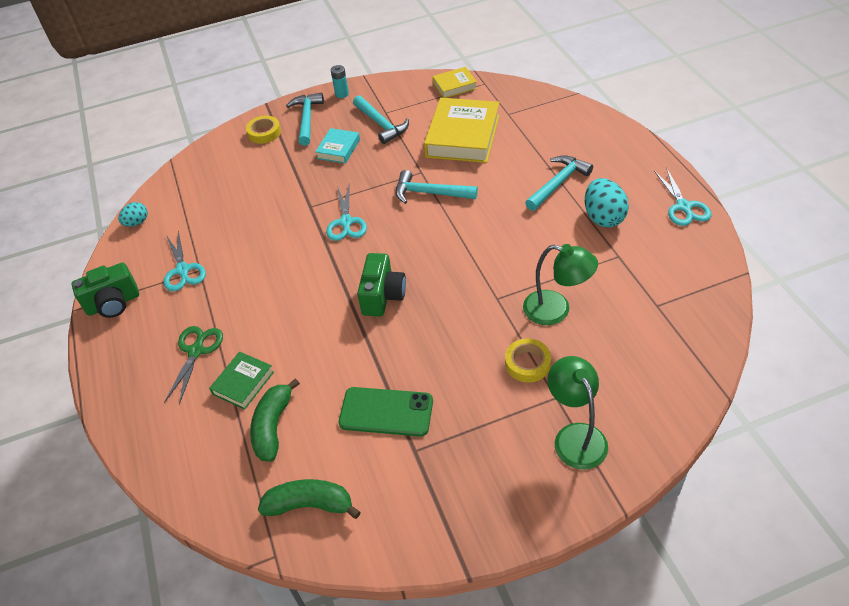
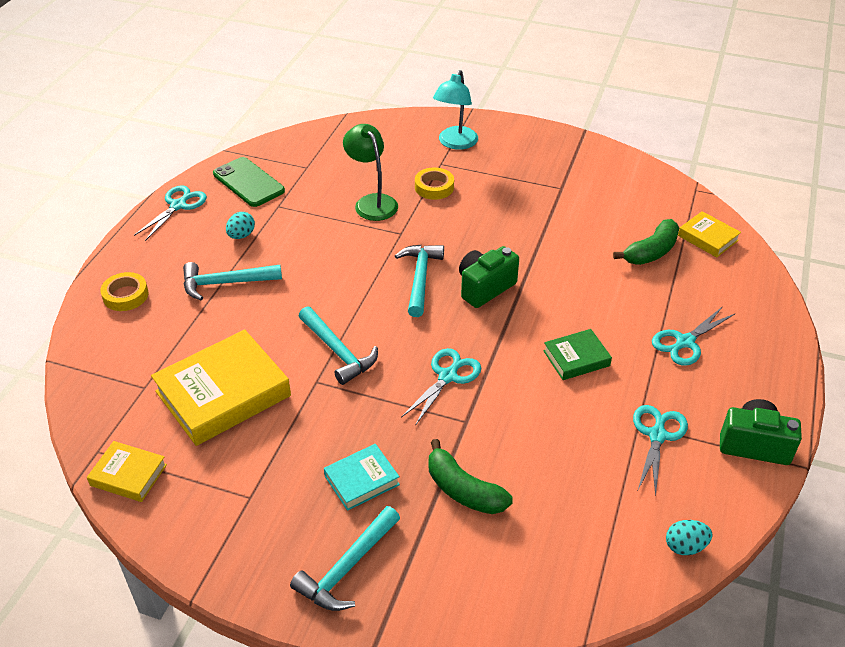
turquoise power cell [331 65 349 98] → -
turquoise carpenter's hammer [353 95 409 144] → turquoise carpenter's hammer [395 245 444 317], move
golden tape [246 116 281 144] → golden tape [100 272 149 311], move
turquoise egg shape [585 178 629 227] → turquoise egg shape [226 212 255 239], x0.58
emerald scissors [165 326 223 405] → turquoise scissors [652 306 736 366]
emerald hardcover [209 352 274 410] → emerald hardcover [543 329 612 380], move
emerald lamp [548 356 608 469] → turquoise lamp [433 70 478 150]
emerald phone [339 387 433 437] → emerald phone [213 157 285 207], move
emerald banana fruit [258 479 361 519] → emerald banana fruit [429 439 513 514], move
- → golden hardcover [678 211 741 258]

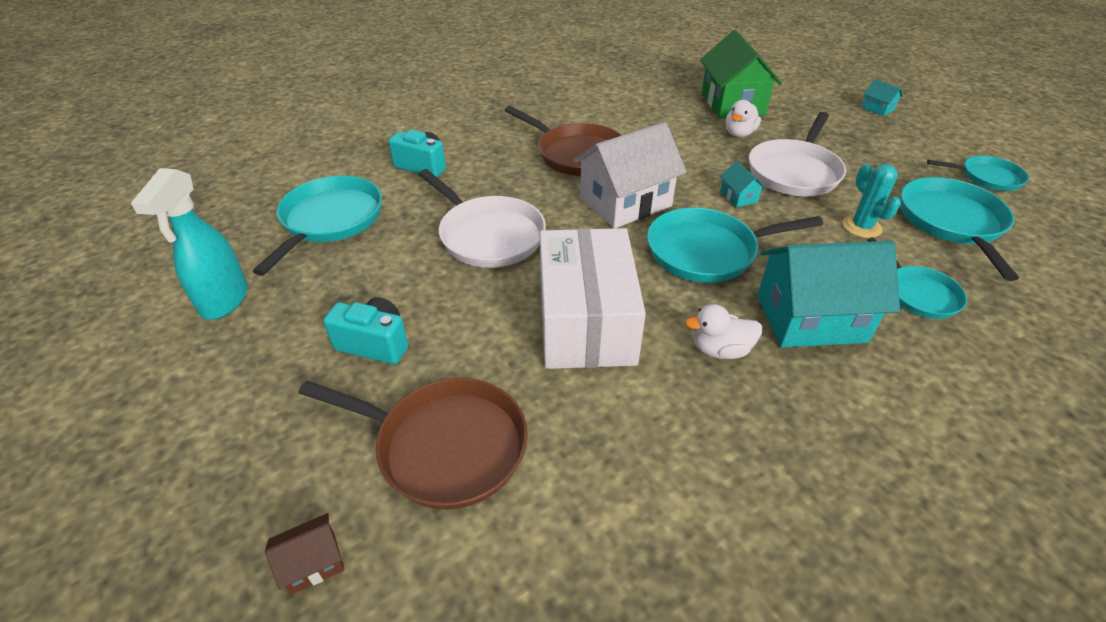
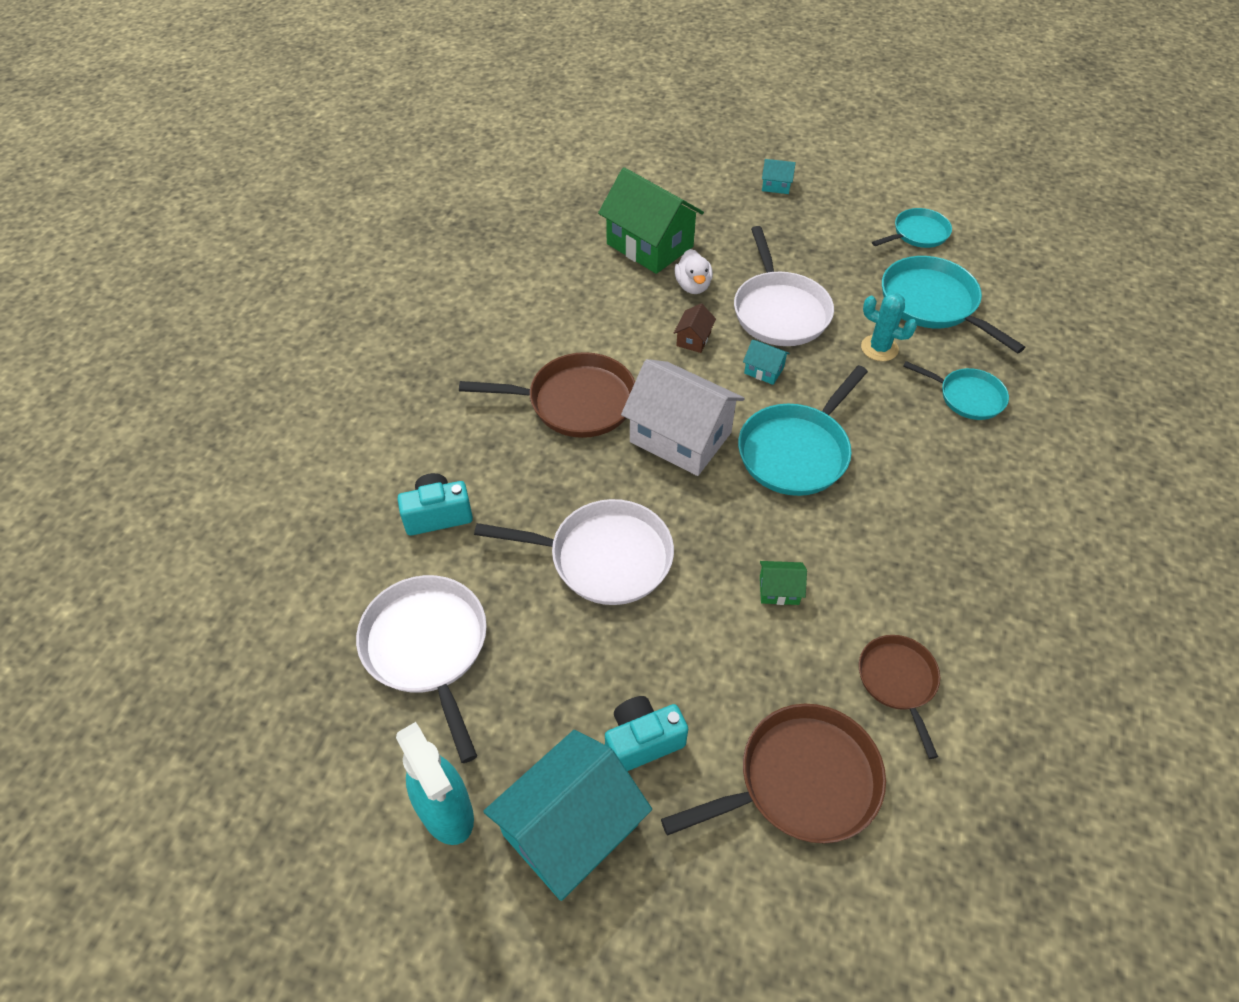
white house [573 122 687 228] → white house [621 359 745 476], 75 degrees counterclockwise
turquoise frying pan [253 176 382 276] → white frying pan [356 575 487 763]
white package [540 228 646 369] → emerald house [760 561 807 605]
turquoise house [757 241 900 348] → turquoise house [483 730 652 901], move
white duck [685 304 762 359] → -
russet house [265 513 345 595] → russet house [674 303 716 353], move
- → russet frying pan [859 635 940 759]

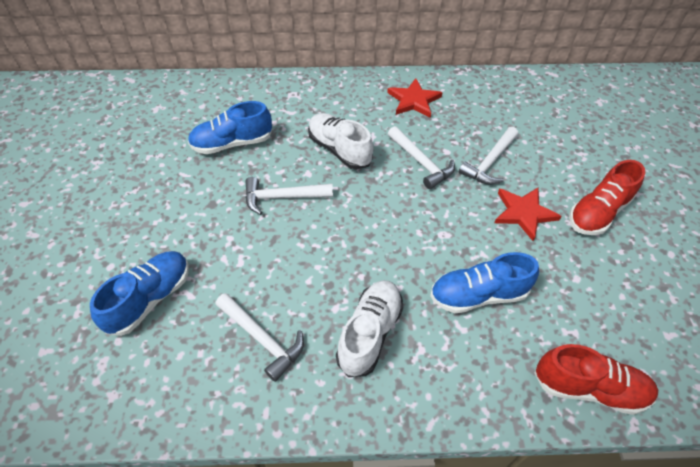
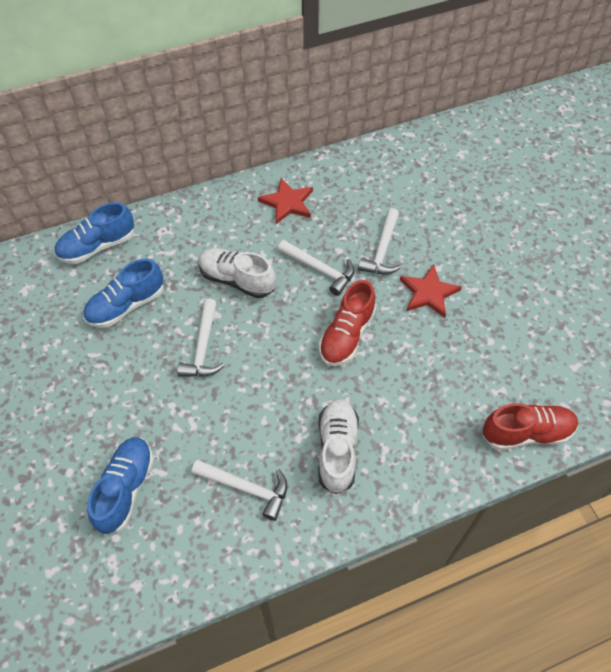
crimson shoe [569 160 645 235] → crimson shoe [319 280 376 366], move
white carpenter's hammer [245 177 333 215] → white carpenter's hammer [177 299 225 377], 60 degrees counterclockwise
blue shoe [430 252 539 313] → blue shoe [54 202 134 264], move

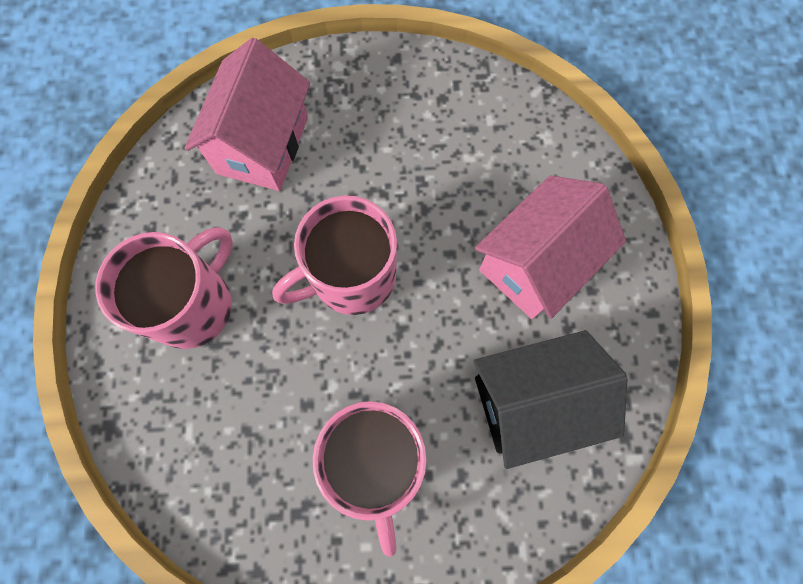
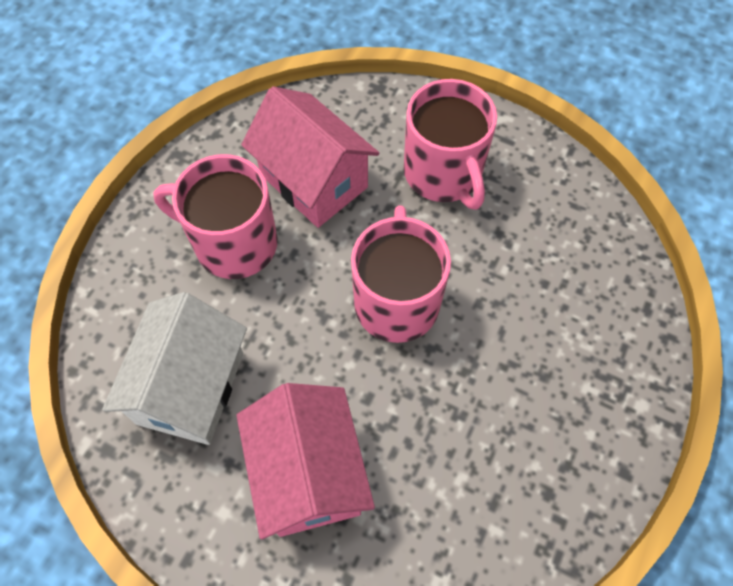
rose-pink house [185 38 310 191] → rose-pink house [241 86 379 228], move
black house [473 330 627 469] → white house [102 292 247 445]

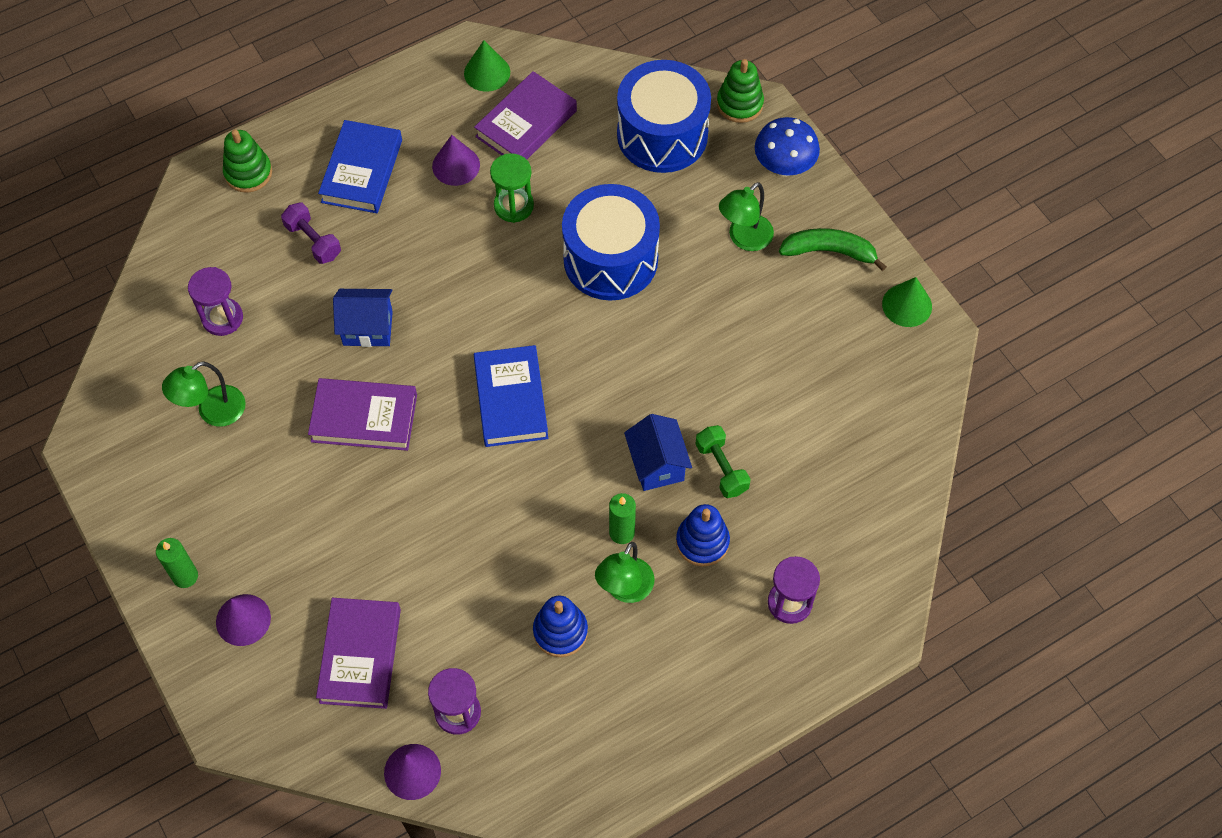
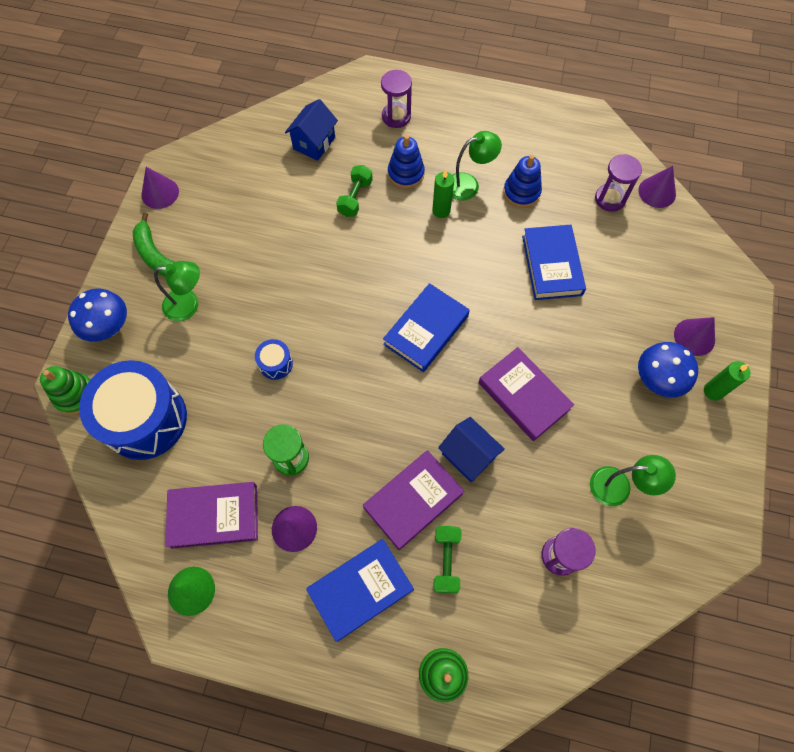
blue toy drum [562 184 660 301] → blue toy drum [255 339 293 380], x0.42
royal purple hand weight [281 203 341 264] → emerald hand weight [433 526 462 594]
emerald solid cone [882 277 932 327] → royal purple solid cone [141 167 179 209]
blue house [624 414 692 491] → blue house [285 99 338 161], move
royal purple hardcover [316 598 401 709] → royal purple hardcover [363 450 464 550], move
- → blue hardcover [522 225 586 300]
- → blue toadstool [638 342 698 398]

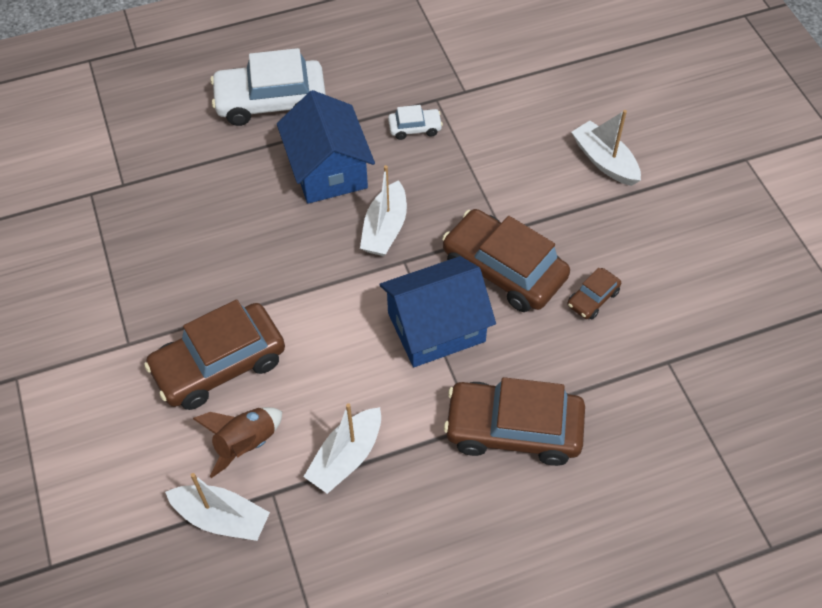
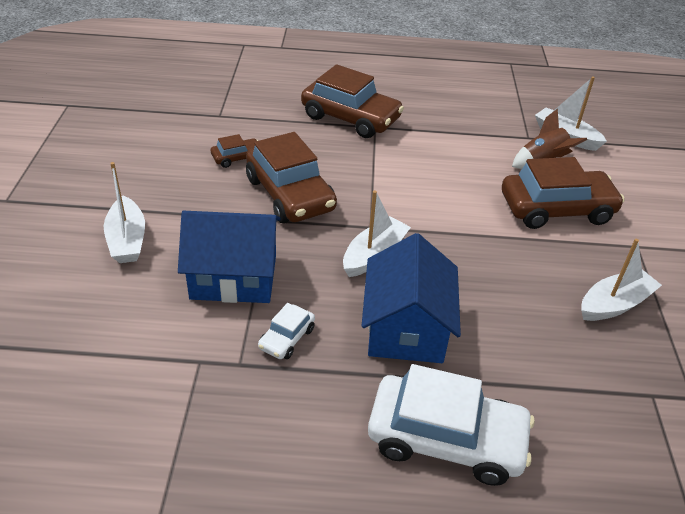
white toy car [388 105 443 140] → white toy car [258 303 315 359], 75 degrees counterclockwise
blue house [379 256 496 367] → blue house [178 211 281 303], move
white boat [304 403 381 494] → white boat [581 239 662 321], move

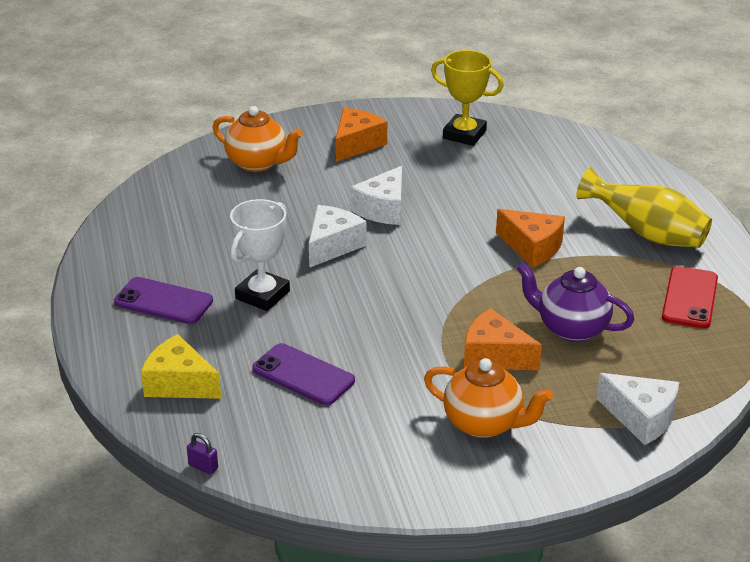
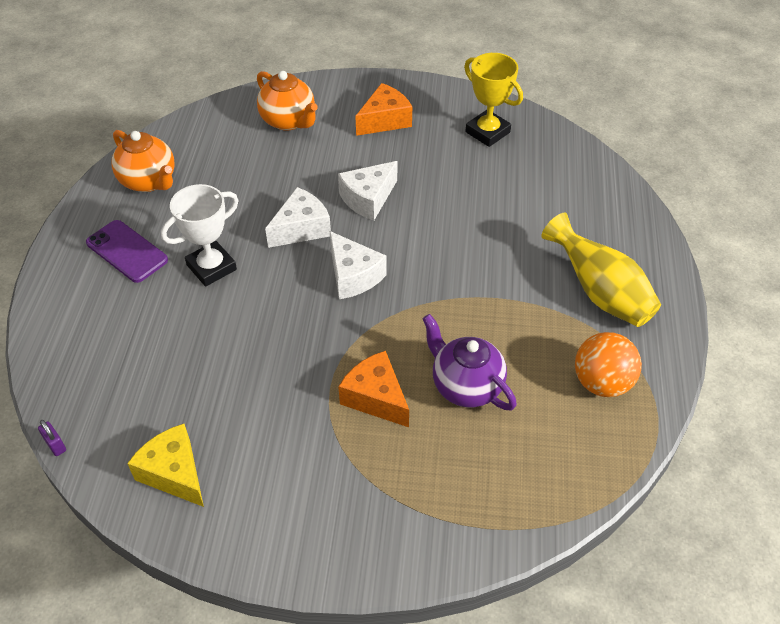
orange-coloured cheese [496 209 565 267] → -
crimson phone [662 266 718 328] → orange-coloured sphere [575 332 642 397]
golden cheese [141 334 221 399] → golden cheese [127 424 204 507], move
royal purple phone [252 343 355 405] → -
orange-coloured china teapot [424 358 553 438] → orange-coloured china teapot [112 130 175 192], move
white cheese [596 373 679 445] → white cheese [330 231 387 299], move

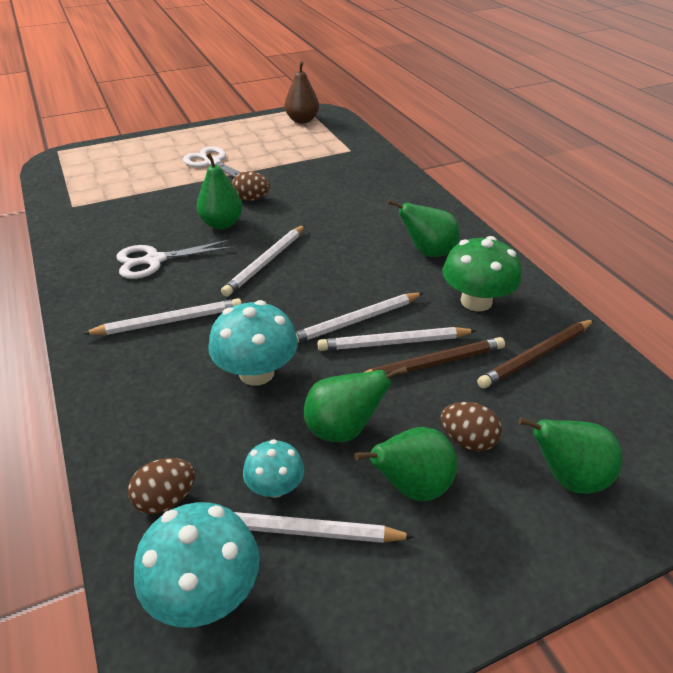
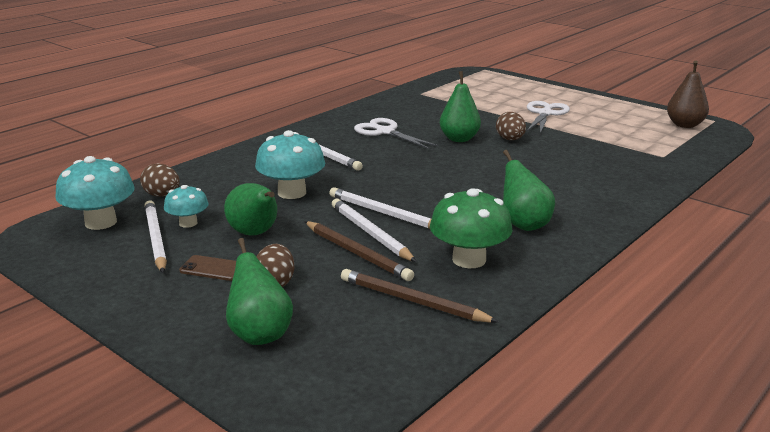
white lead pencil [221 225 305 297] → -
emerald toy pear [354 427 457 501] → russet phone [179 255 236 281]

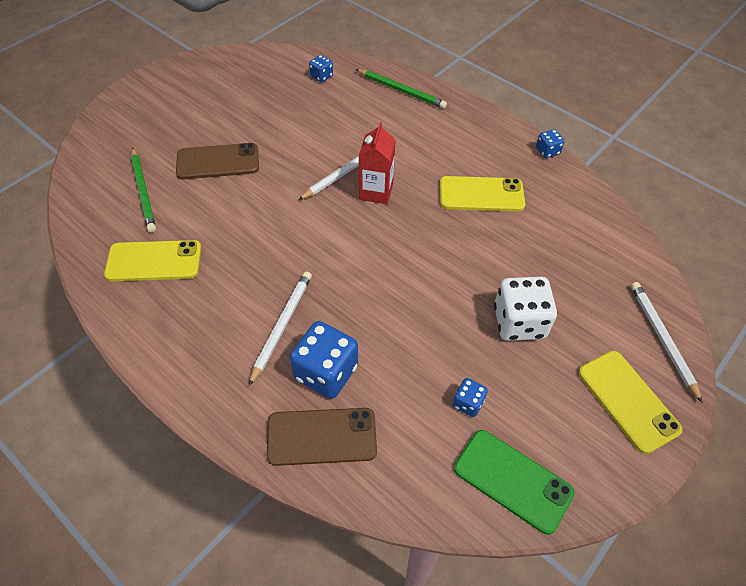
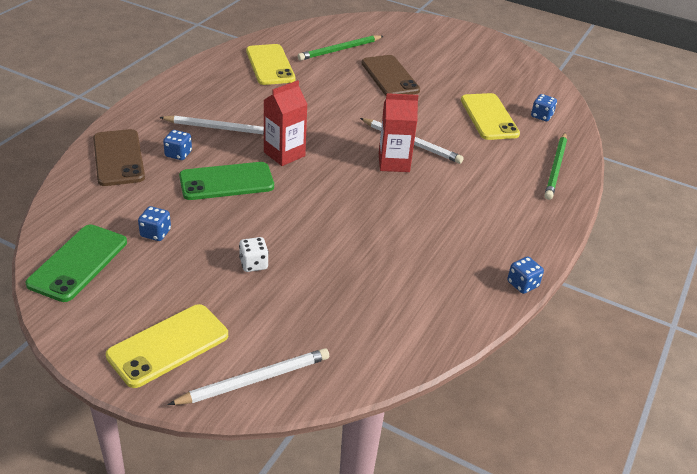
golden phone [440 176 525 212] → golden phone [461 93 520 140], move
white dice [494 277 557 341] → white dice [239 237 269 272], x0.50
blue dice [290 321 358 399] → blue dice [163 130 192 160], x0.50
- → crimson juice carton [264 80 307 166]
- → emerald phone [179 162 274 200]

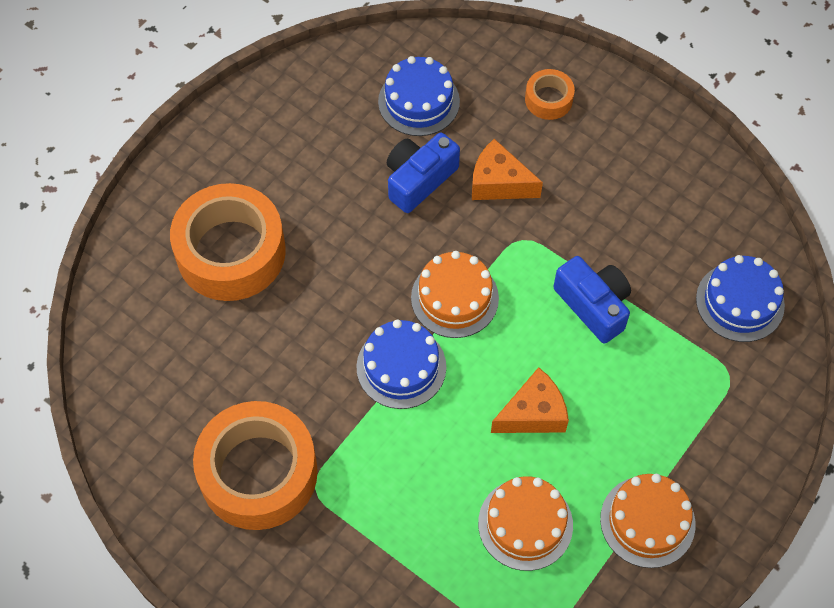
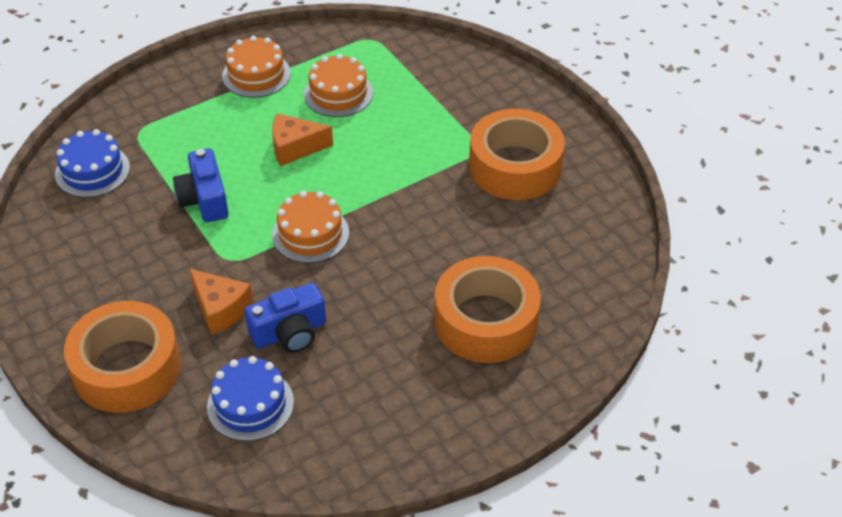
orange-coloured tape [525 69 575 120] → orange-coloured tape [64 301 181 413], x2.15
blue cake [356 320 446 409] → -

